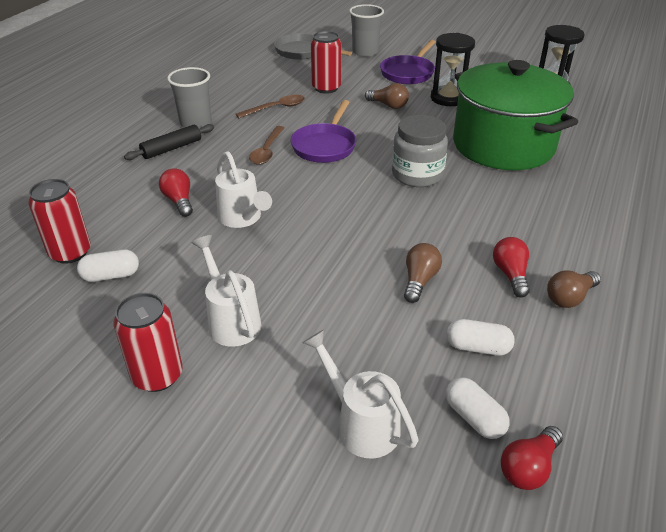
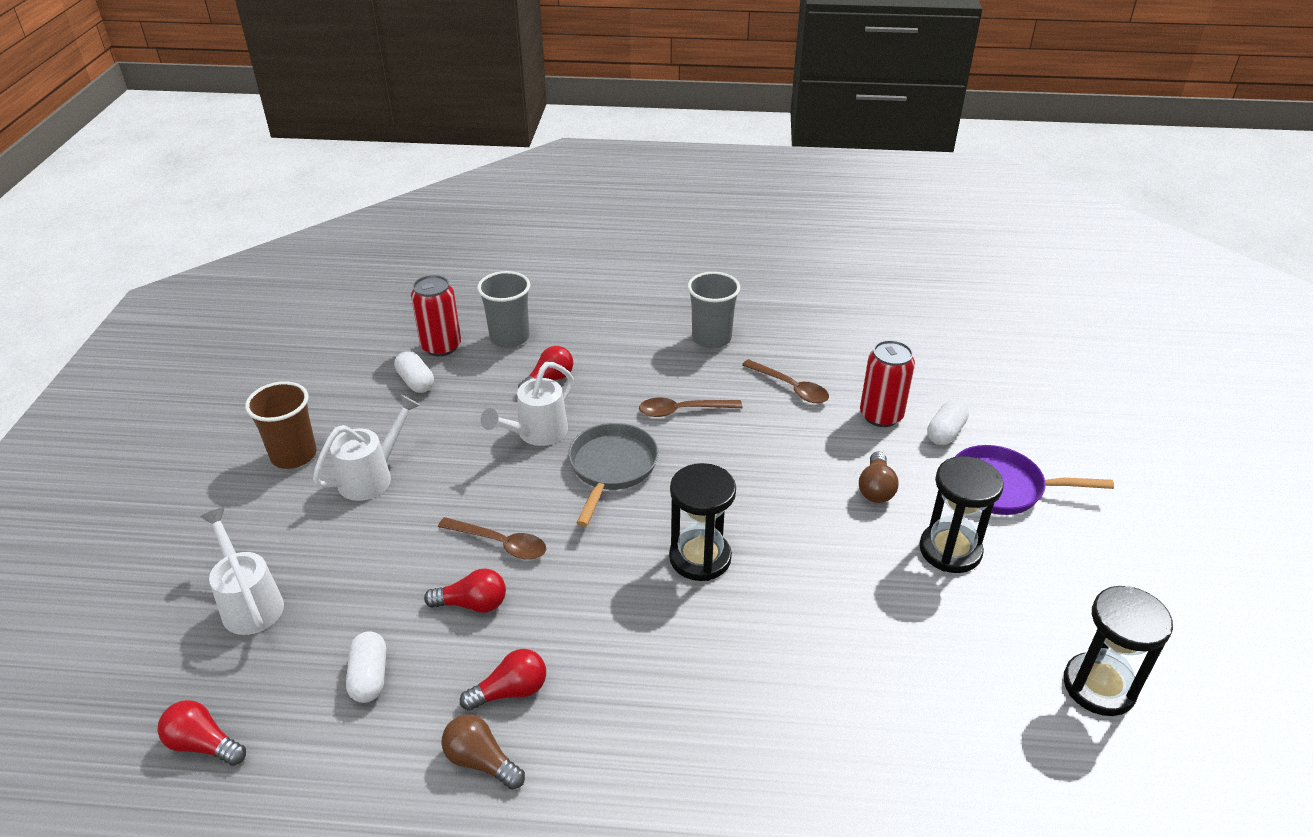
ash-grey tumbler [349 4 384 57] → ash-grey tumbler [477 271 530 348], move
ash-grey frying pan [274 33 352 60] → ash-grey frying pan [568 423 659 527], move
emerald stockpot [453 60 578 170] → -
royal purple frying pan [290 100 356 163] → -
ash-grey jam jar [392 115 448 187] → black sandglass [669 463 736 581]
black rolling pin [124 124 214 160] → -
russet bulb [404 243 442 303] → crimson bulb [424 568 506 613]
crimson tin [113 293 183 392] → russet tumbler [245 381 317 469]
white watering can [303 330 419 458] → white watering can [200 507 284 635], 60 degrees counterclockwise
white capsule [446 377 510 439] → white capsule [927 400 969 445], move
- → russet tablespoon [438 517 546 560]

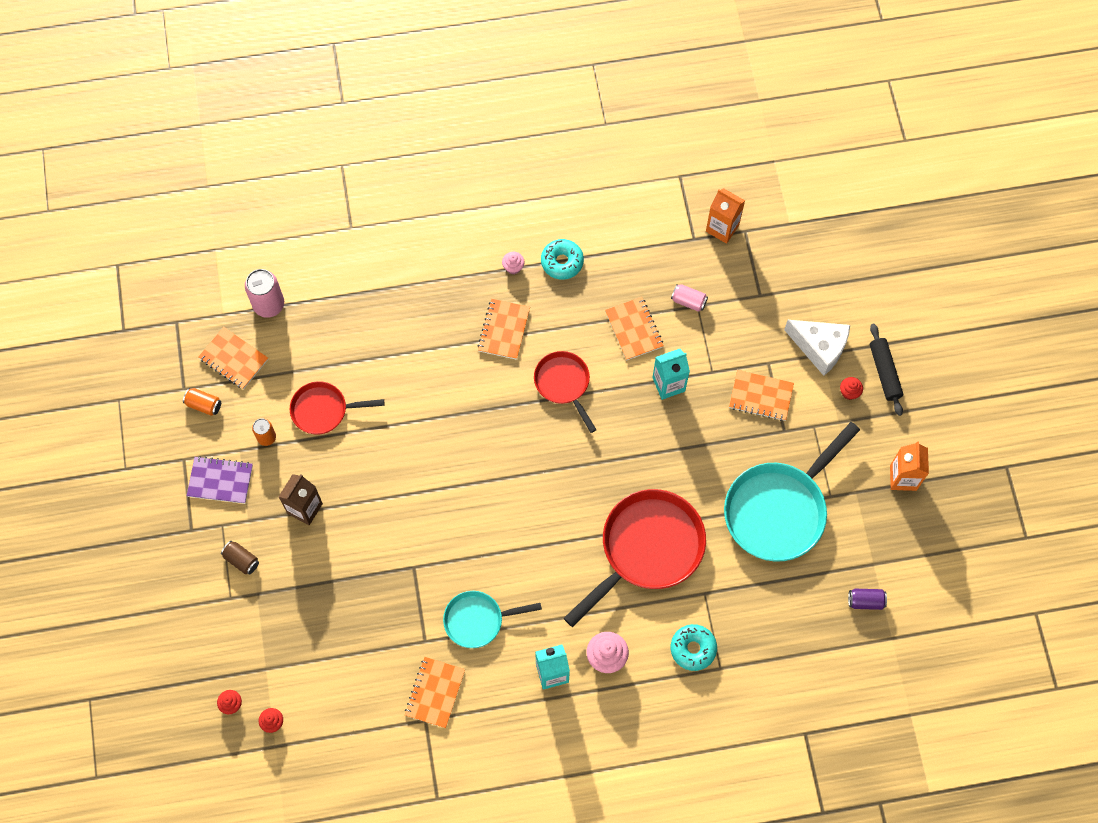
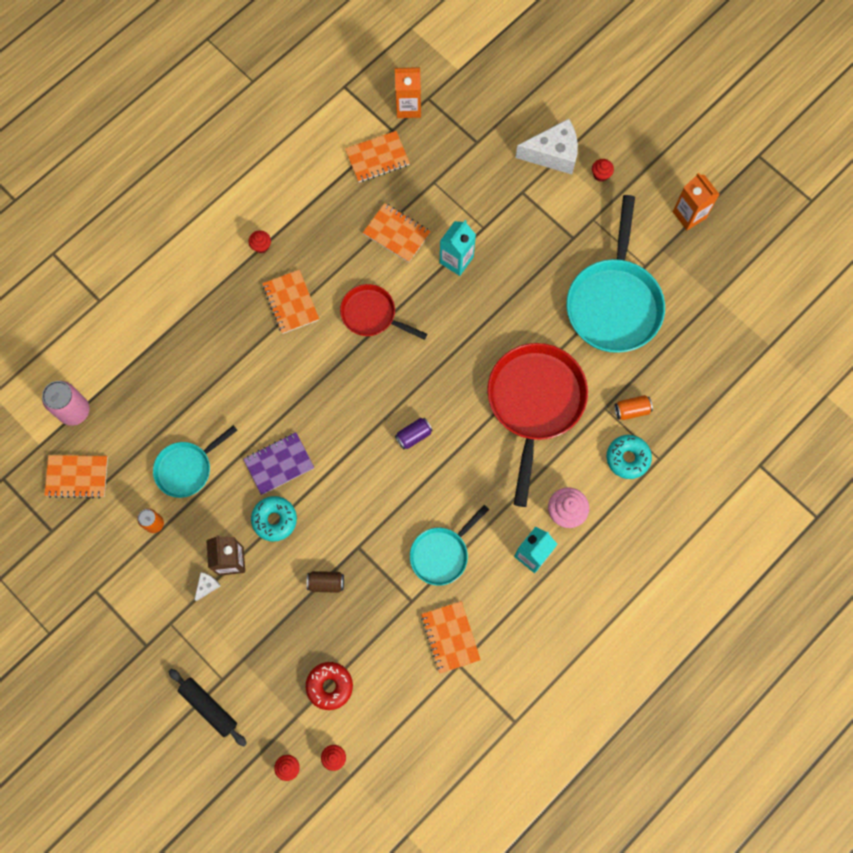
turquoise doughnut [541 239 584 280] → turquoise doughnut [251 496 297 542], move
rose-pink cupcake [502 252 525 274] → crimson cupcake [249 231 271 253]
rose-pink tin [671 284 708 312] → -
black rolling pin [870 324 903 416] → black rolling pin [168 669 247 746], move
orange-coloured notebook [729 370 794 421] → orange-coloured notebook [345 131 410 182], move
crimson frying pan [290 381 384 434] → turquoise frying pan [153 425 237 498]
orange-coloured tin [183 388 221 416] → orange-coloured tin [614 395 653 420], move
royal purple notebook [187 456 253 504] → royal purple notebook [243 432 314 495], move
russet tin [221 541 259 575] → russet tin [307 571 344 593], move
royal purple tin [848 589 887 610] → royal purple tin [395 418 433 450], move
- → white cheese [194 572 221 601]
- → crimson doughnut [306 662 353 710]

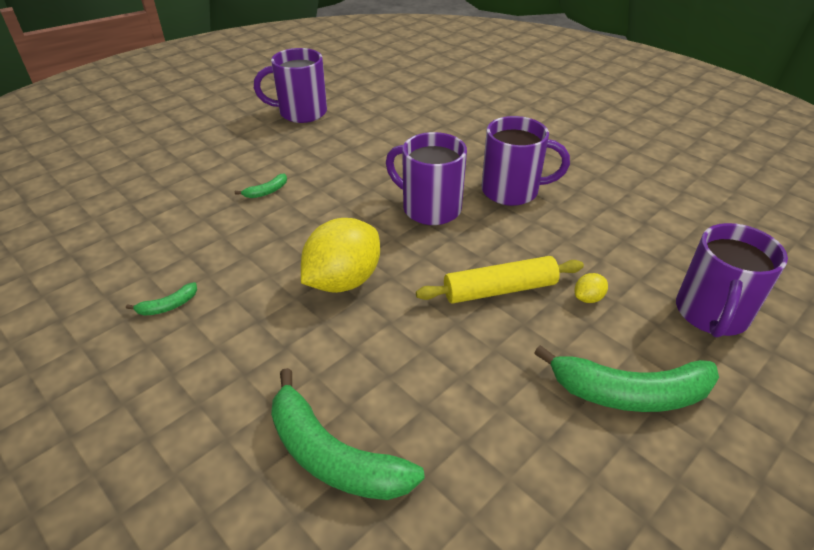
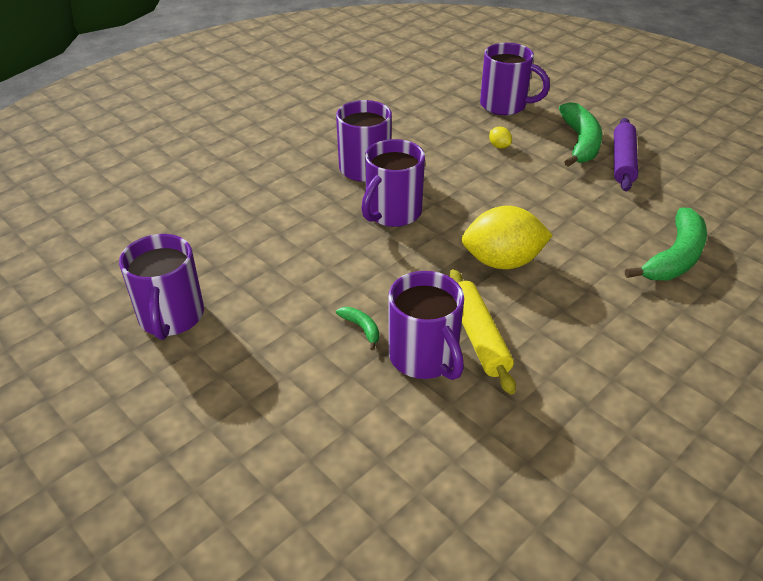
golden toy lemon [301 218 380 293] → golden toy lemon [462 206 553 269], 45 degrees counterclockwise
golden rolling pin [416 256 584 304] → golden rolling pin [449 269 516 394], move
emerald banana fruit [126 282 197 316] → -
- → royal purple rolling pin [614 118 638 191]
- → royal purple coffee mug [388 271 464 380]

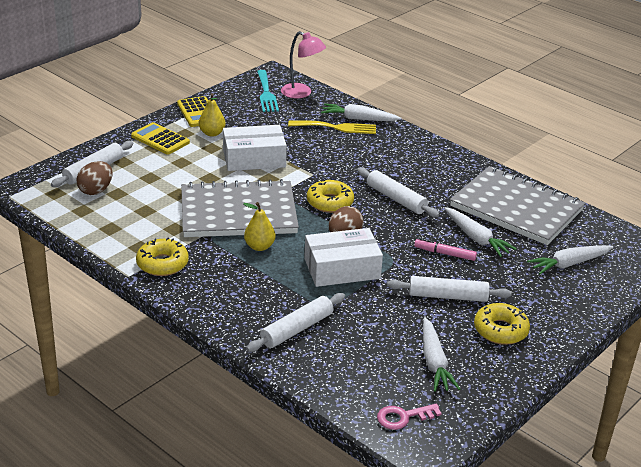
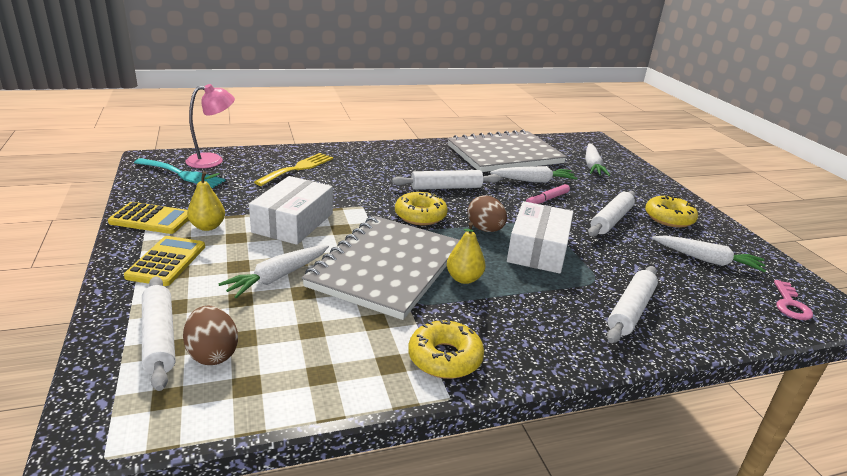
white carrot [321 104 401 121] → white carrot [218 245 329 298], move
golden adding machine [131 122 190 154] → golden adding machine [124 236 205 286], 120 degrees clockwise
white rolling pin [246 293 345 352] → white rolling pin [607 266 658 343], 45 degrees clockwise

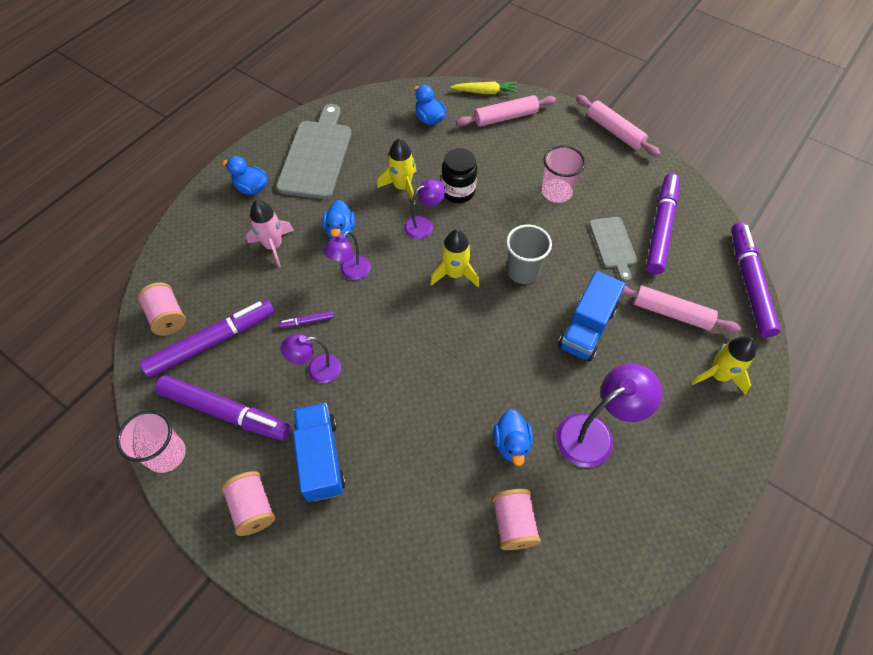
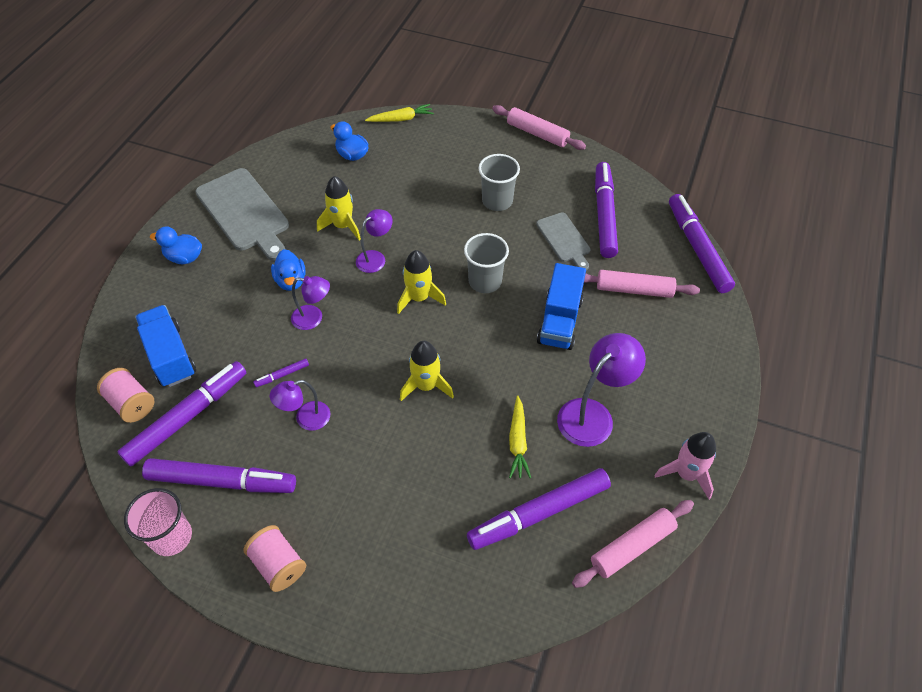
rose-pink rolling pin [456 95 556 127] → rose-pink rolling pin [572 500 694 588], move
ash-grey chopping board [276 104 352 199] → ash-grey chopping board [195 168 289 261], 150 degrees clockwise
rose-pink tumbler [542 145 586 203] → ash-grey tumbler [479 154 520 211]
black jam jar [441 148 477 203] → -
rose-pink rocket [246 200 294 267] → rose-pink rocket [654 432 716 499], move
royal purple lamp [323 231 371 280] → royal purple lamp [291 276 330 330], 105 degrees counterclockwise
golden rocket [691 336 757 394] → golden rocket [400 341 454 401], move
blue truck [293 403 346 502] → blue truck [135 305 196 387], move
blue duck [493 409 533 466] → golden carrot [509 395 531 478]
rose-pink reel of thread [492 489 541 550] → royal purple felt pen [467 468 611 550]

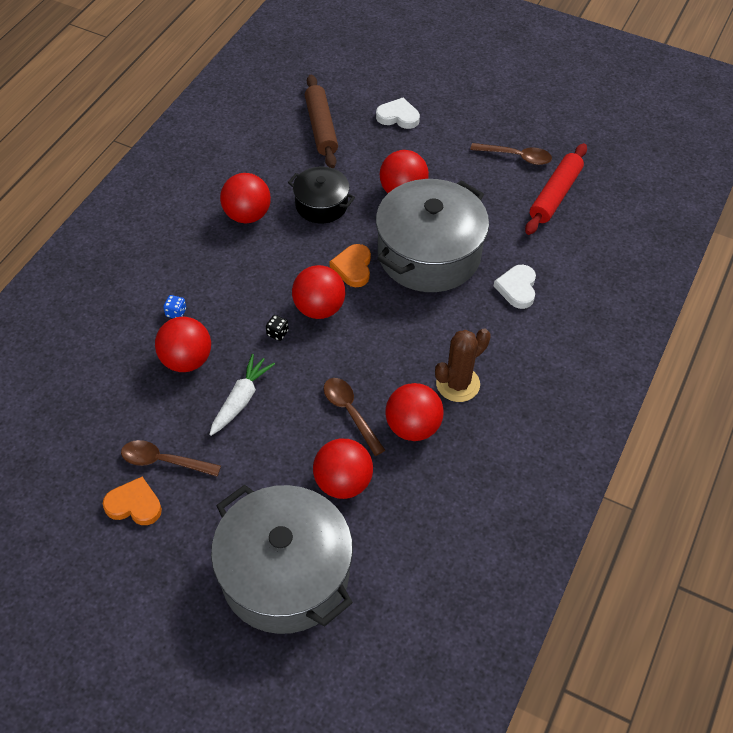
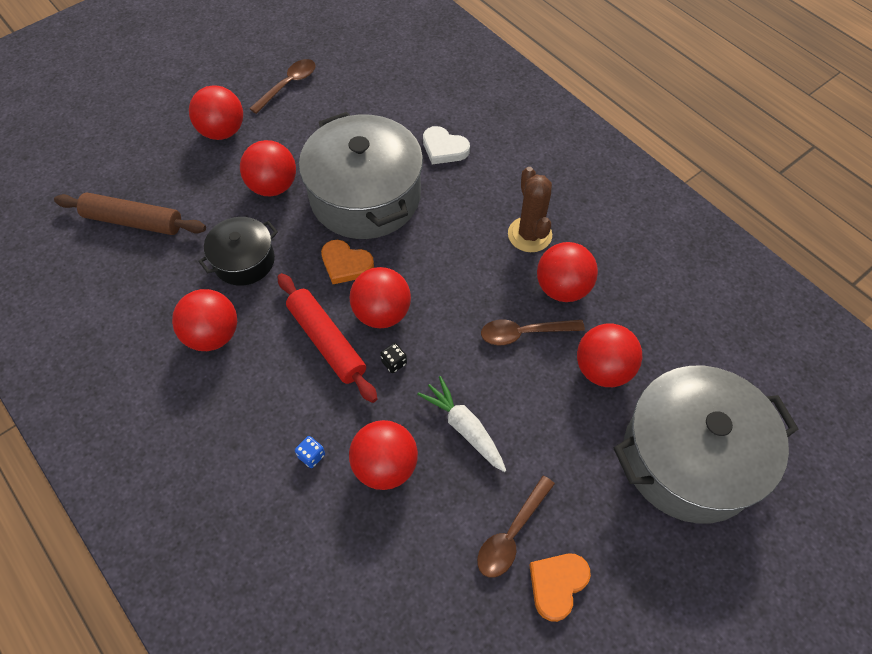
white heart [376 97 420 129] → -
crimson rolling pin [525 143 587 235] → crimson rolling pin [278 273 377 403], move
- → crimson sphere [189 85 243 140]

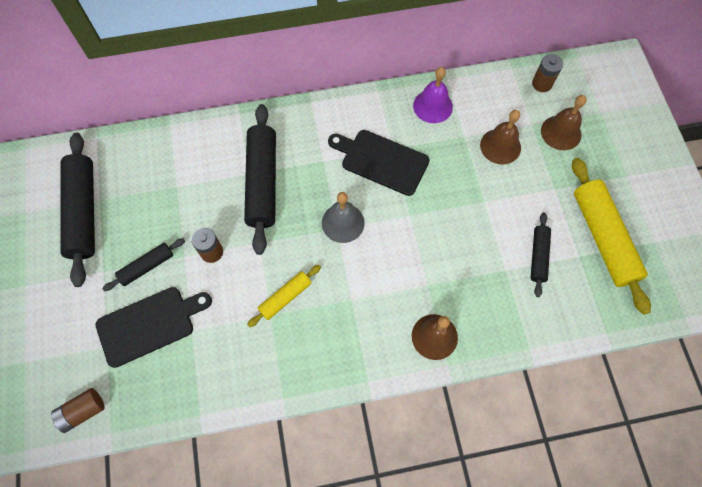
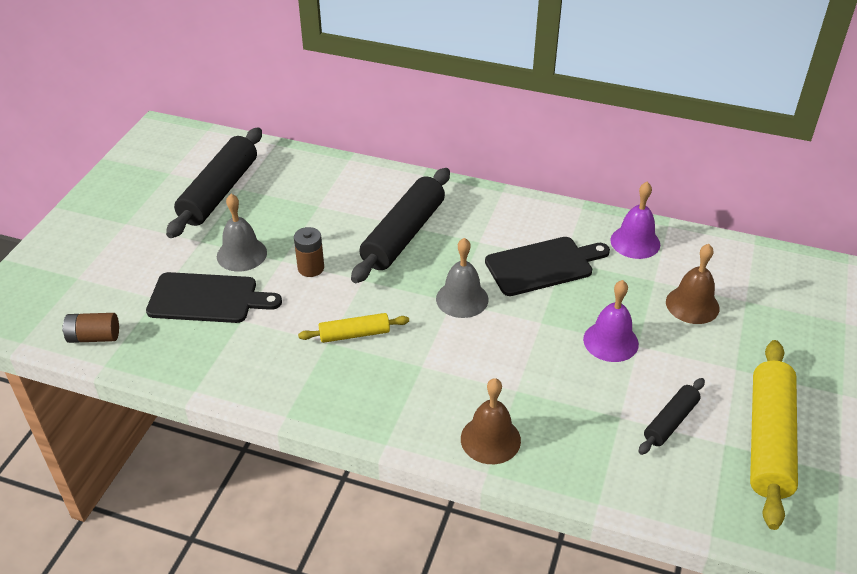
russet power cell [532 54 563 92] → -
russet bell [541 95 587 150] → -
black chopping board [328 130 430 196] → black chopping board [485 237 610 296], 105 degrees clockwise
black rolling pin [102 238 185 291] → ash-grey bell [217 194 267 272]
- → royal purple bell [583 280 639 362]

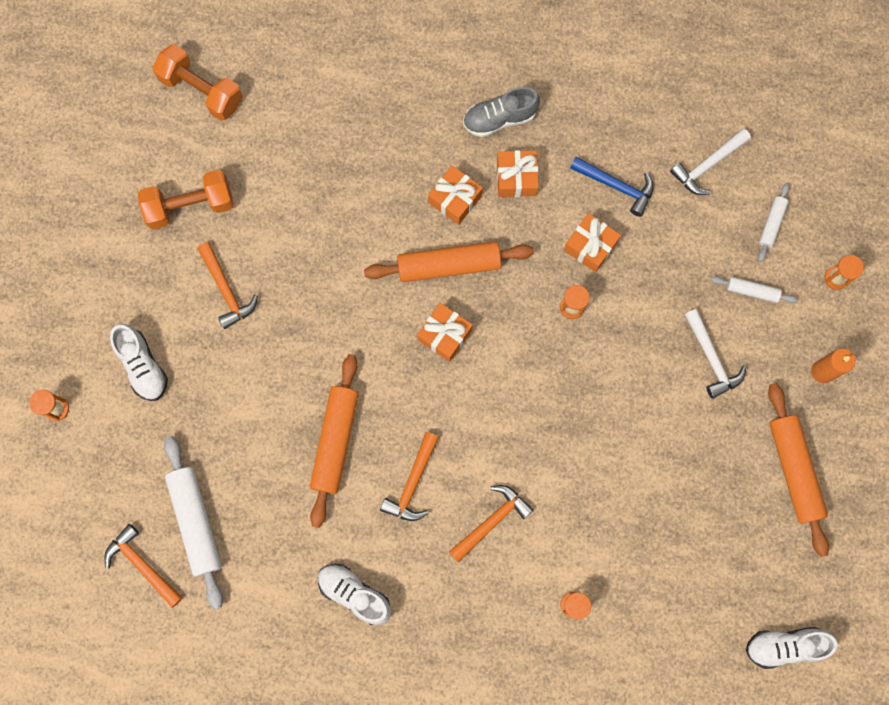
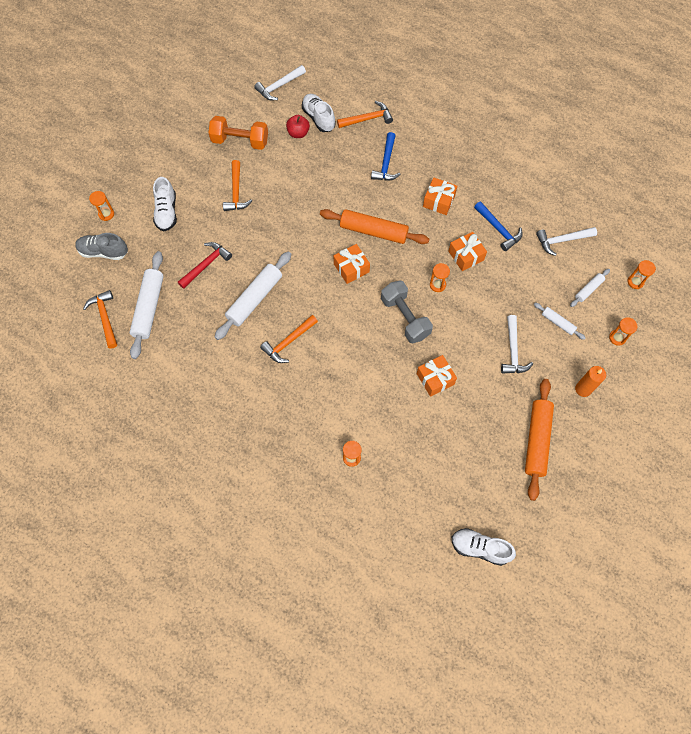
orange-coloured hand weight [152 44 243 121] → white carpenter's hammer [254 65 306 101]
ash-grey shoe [463 87 540 137] → ash-grey shoe [75 233 128 260], move
orange-coloured gift [428 165 483 225] → orange-coloured gift [417 355 457 397], move
orange-coloured rolling pin [310 354 359 528] → white rolling pin [215 252 291 340]
orange-coloured carpenter's hammer [449 485 533 562] → orange-coloured carpenter's hammer [337 101 393 128], move
white shoe [318 564 391 625] → white shoe [302 94 336 132], move
- → crimson apple [286 115 310 138]
- → blue carpenter's hammer [371 132 401 181]
- → crimson carpenter's hammer [178 242 232 289]
- → orange-coloured sandglass [627 260 656 289]
- → ash-grey hand weight [381 281 433 343]

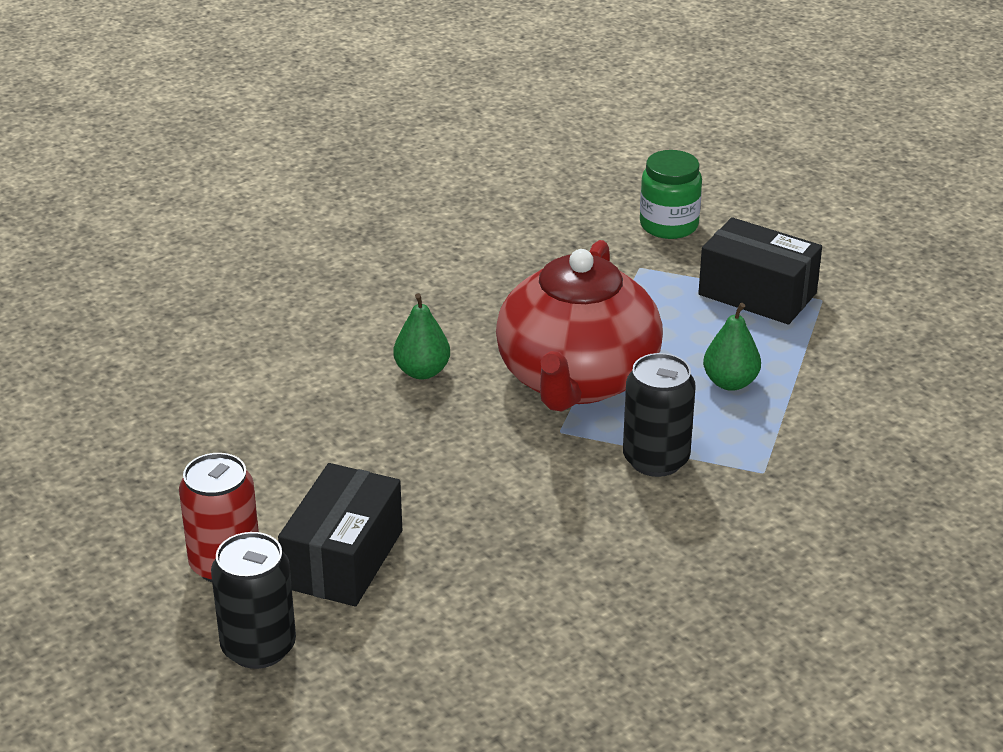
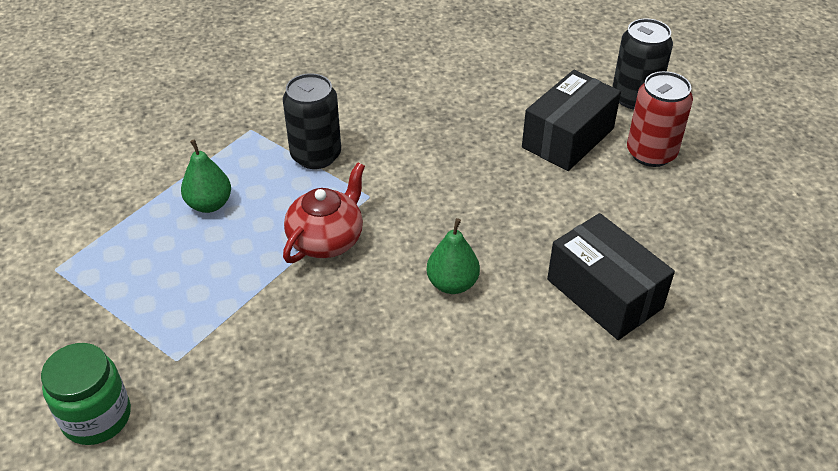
black package [698 217 822 324] → black package [547 213 675 340], move
crimson china teapot [496 240 663 412] → crimson china teapot [283 162 365 263], x0.53

